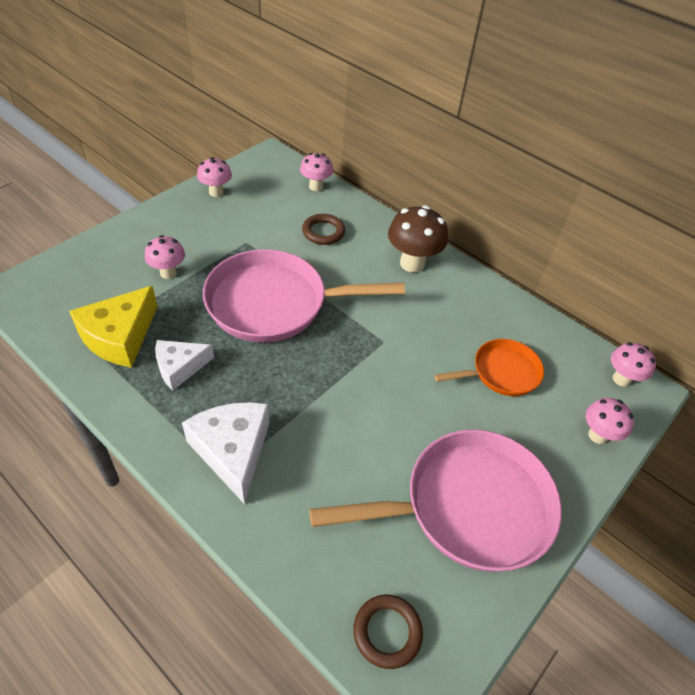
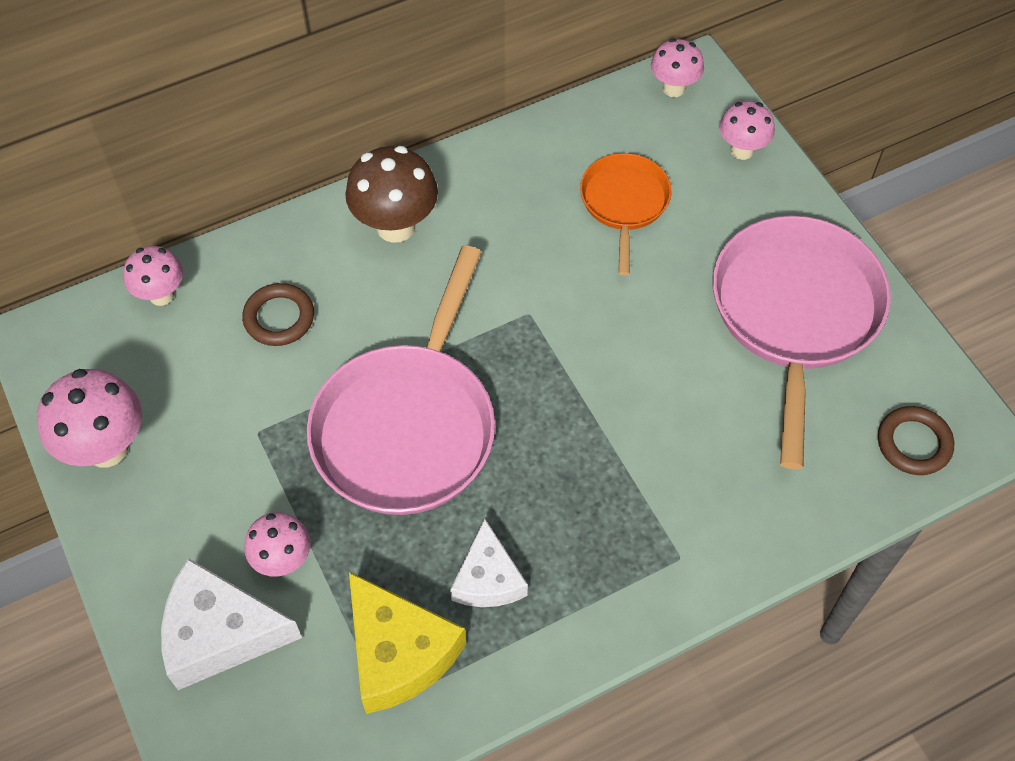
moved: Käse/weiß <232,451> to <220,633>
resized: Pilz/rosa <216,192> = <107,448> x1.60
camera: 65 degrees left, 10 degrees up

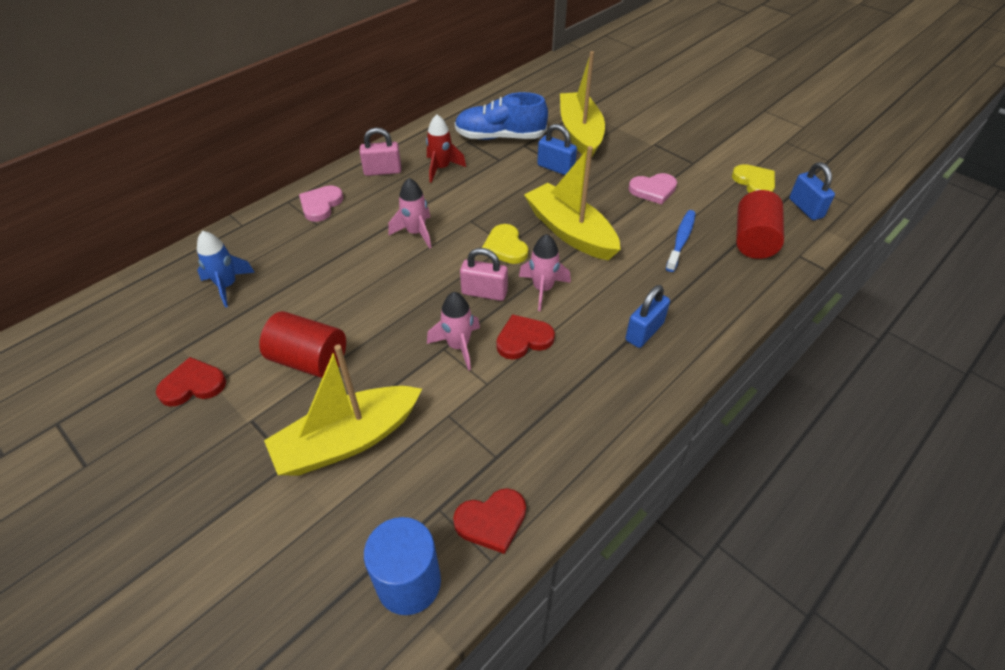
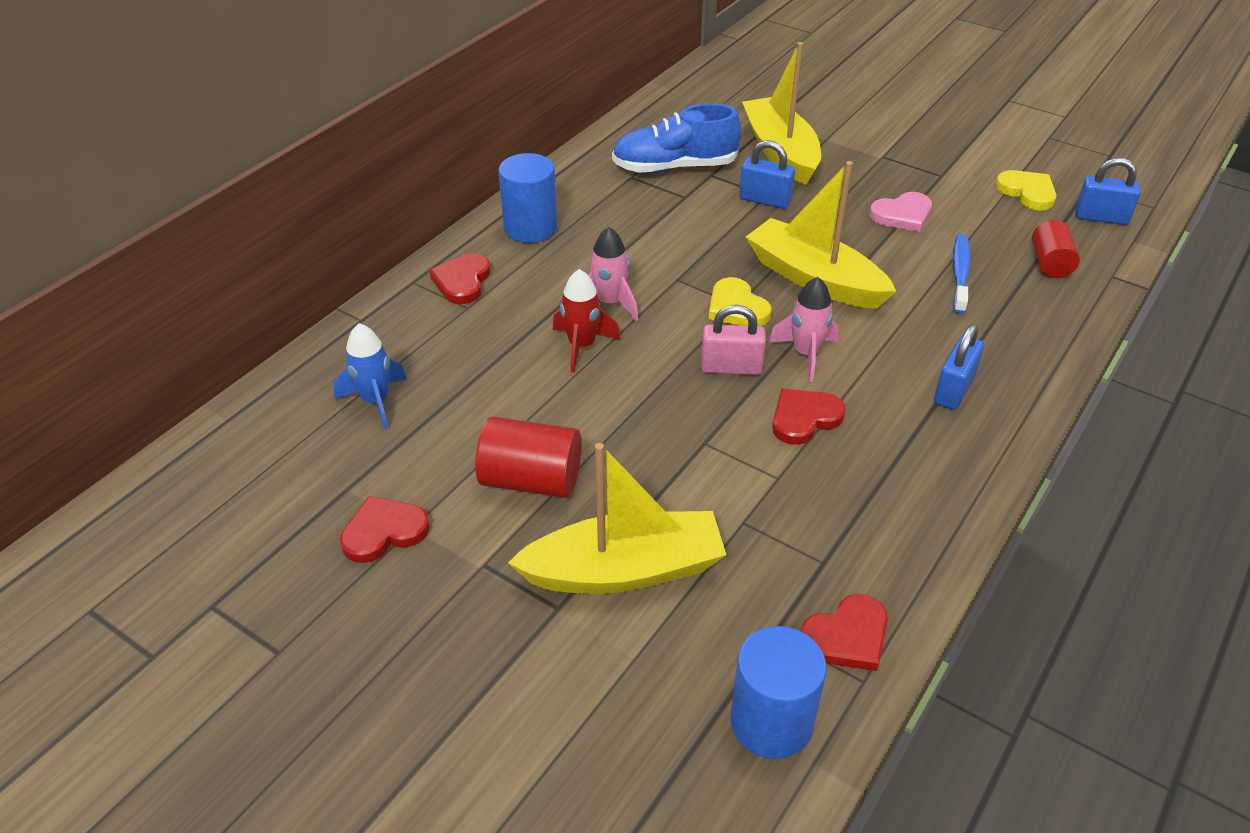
removed: Rakete/rosa <458,346>
moved: Rakete/rot <441,168> to <582,346>
replaced: Vorhängeschloss/rosa <382,171> to Vollzylinder/blau <530,228>
recoloured: Herz/rosa <321,205> to Herz/rot <462,281>
turned: Vorhängeschloss/blau <805,208> = <1101,217> 45 degrees counterclockwise; Boot/gelb <347,440> = <624,570> 150 degrees counterclockwise
resized: Vollzylinder/rot <753,240> = <1050,264> x0.66
camera: 10 degrees left, 5 degrees down

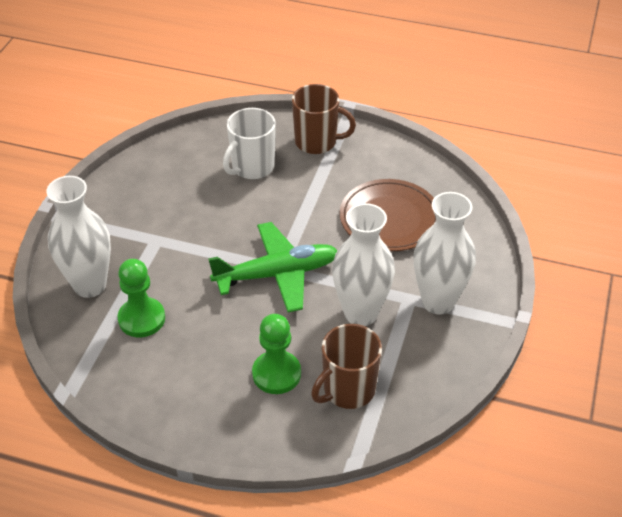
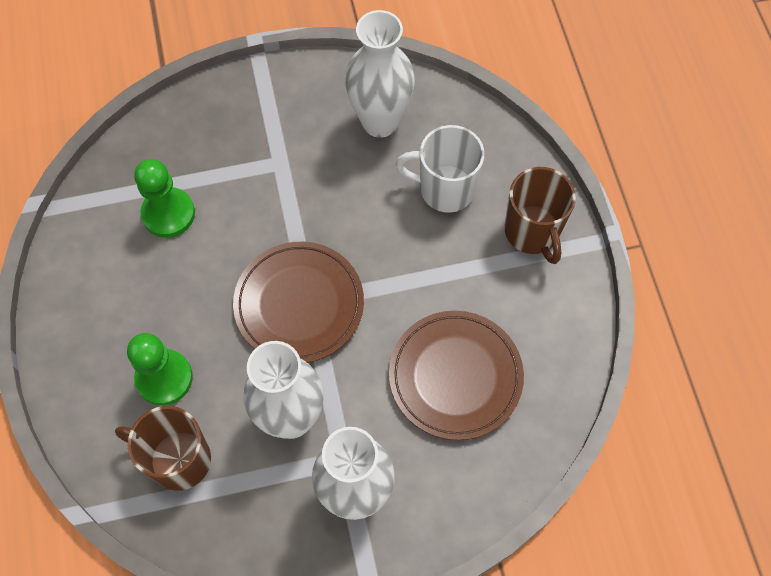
moved: Vase/weiß <90,285> to <380,122>
replaced: Flugzeug/grün <277,274> to Teller/braun <299,304>
camera: 60 degrees right, 20 degrees up

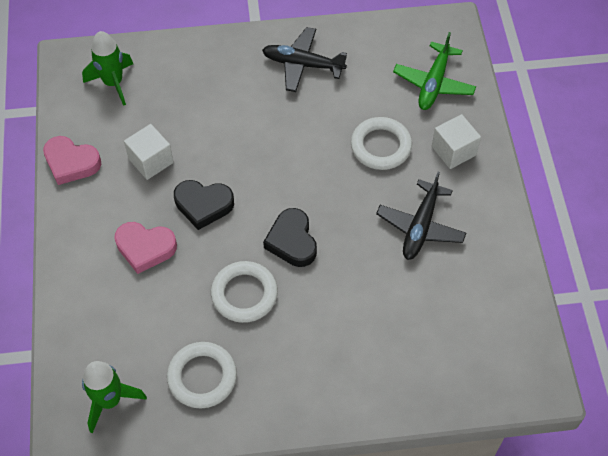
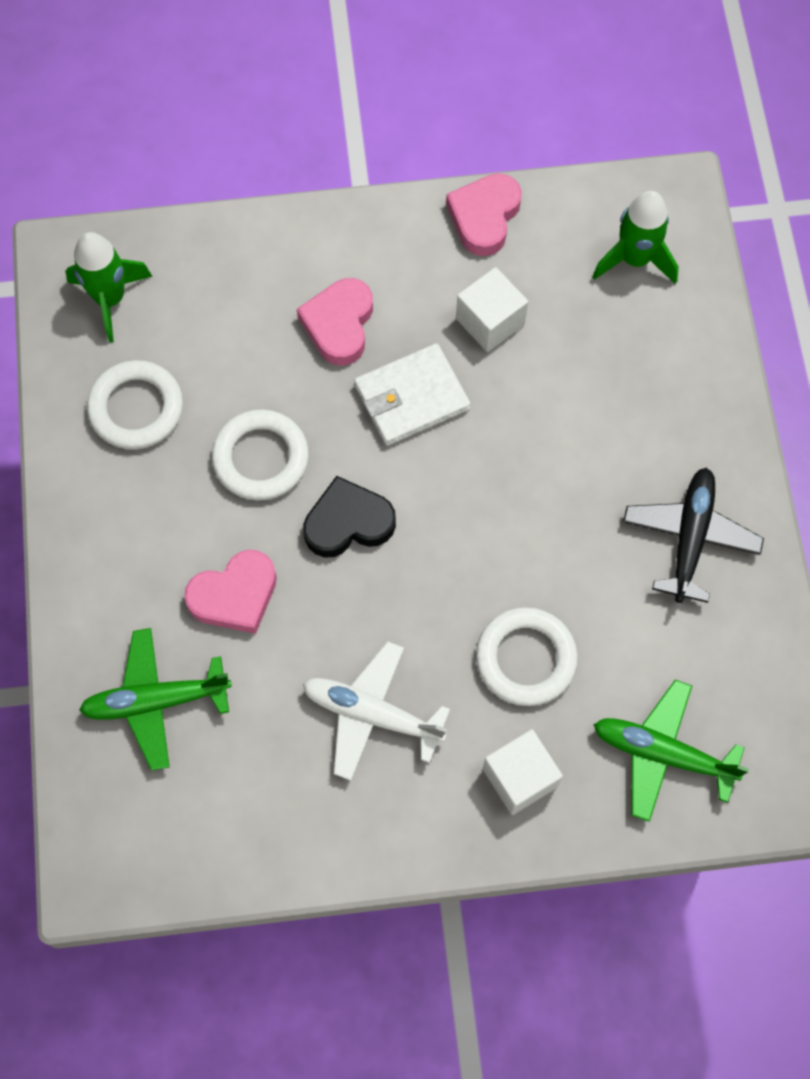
added: Herz/rosa <235,595>; Flugzeug/grün <155,701>
replaced: Herz/schwarz <203,205> to Geldbörse/weiß <412,397>
recoloured: Flugzeug/schwarz <420,227> to Flugzeug/weiß <372,714>
camera: 90 degrees right, 10 degrees up

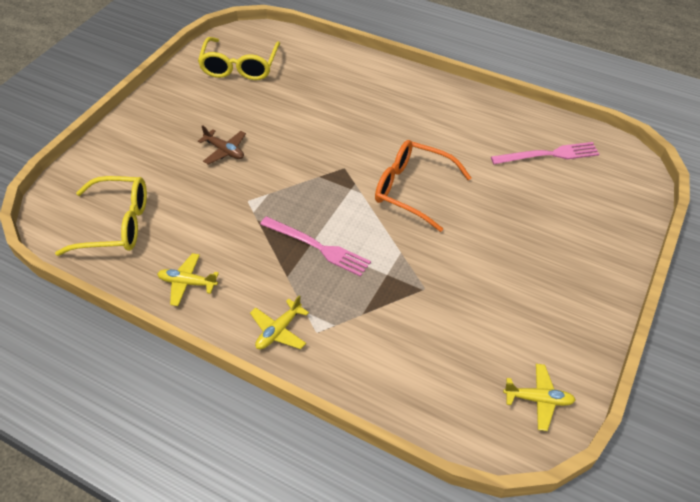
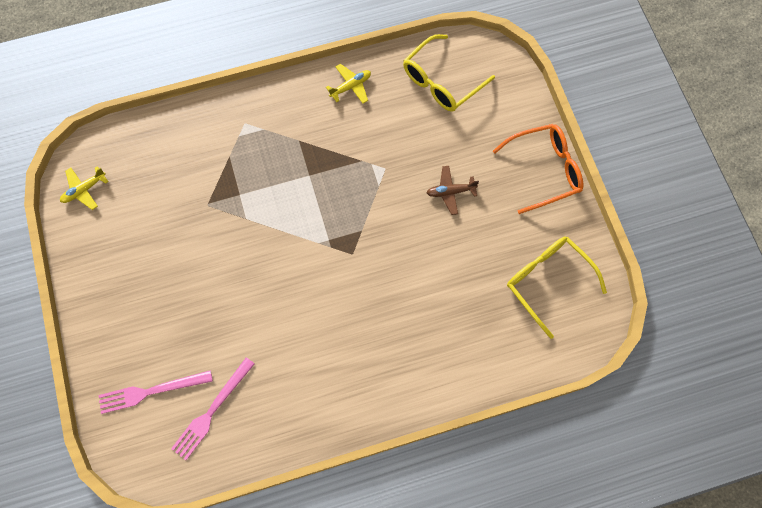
removed: Flugzeug/gelb <279,330>
moved: Brille/orange <412,189> to <545,170>; Gabel/rosa <317,247> to <151,391>
camera: 135 degrees right, 20 degrees up

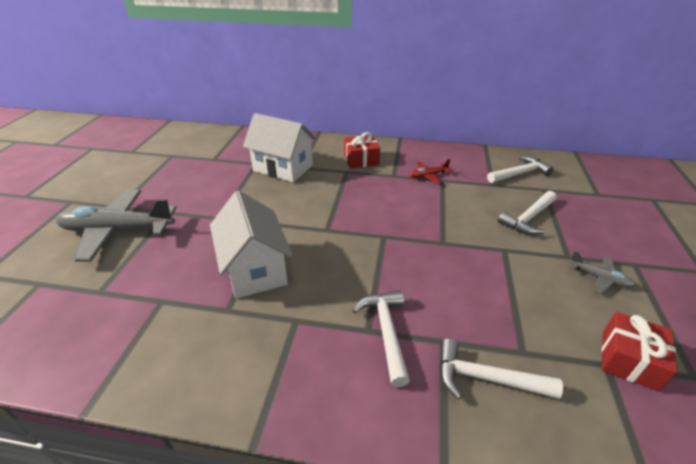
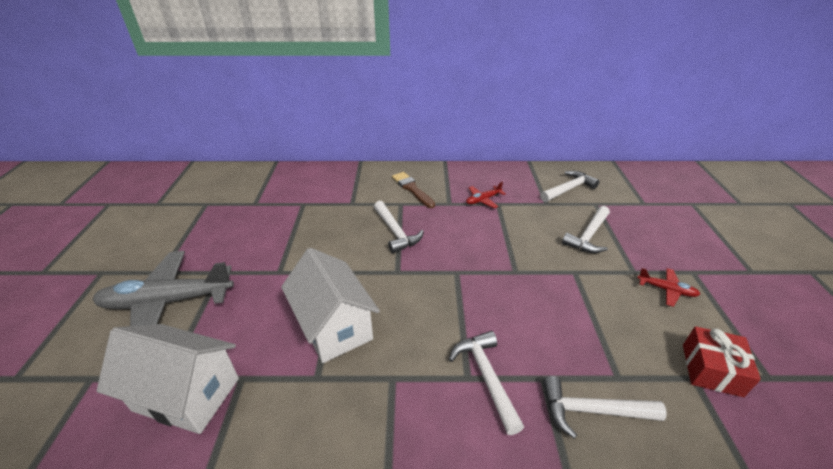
added: Hammer/weiß <395,232>
moved: Haus/weiß <283,168> to <187,394>
replaced: Geschenk/rot <361,160> to Pinsel/braun <412,189>
recoloured: Flugzeug/grau <600,278> to Flugzeug/rot <666,290>
camera: 10 degrees left, 0 degrees up

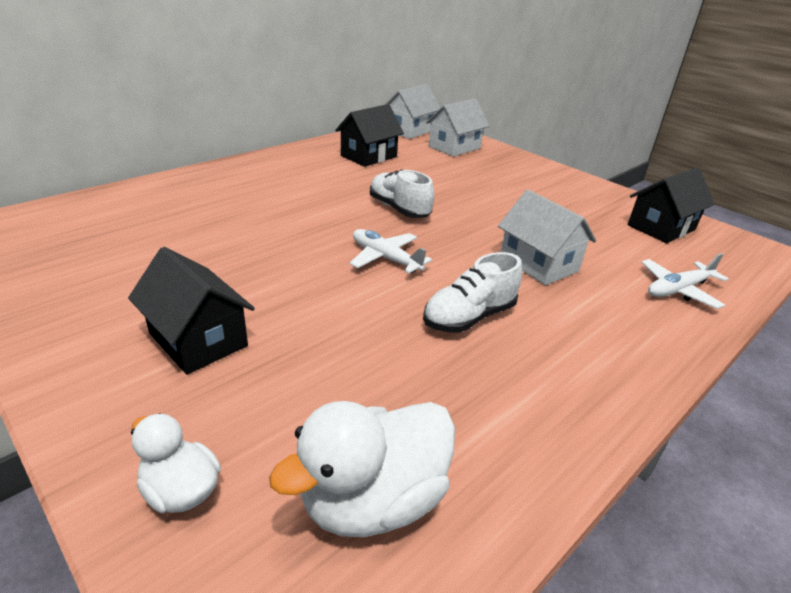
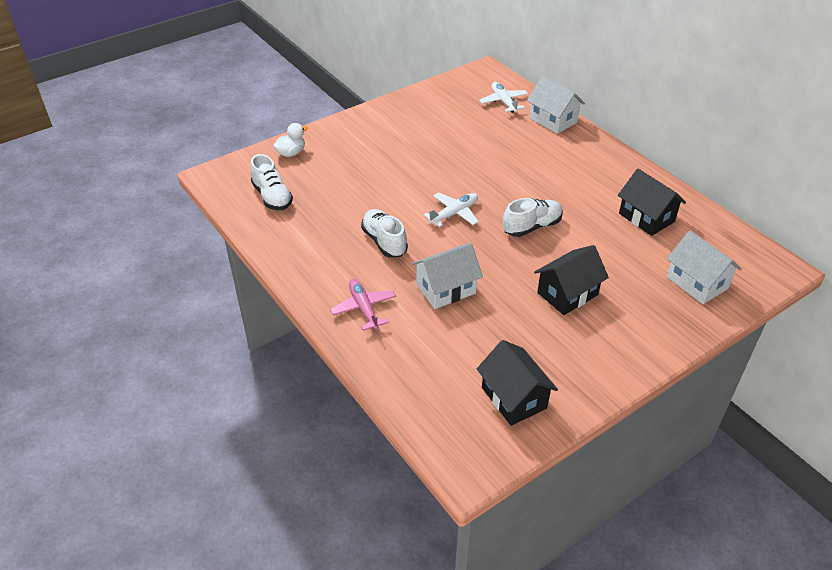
added: Flugzeug/rosa <364,308>
moved: Haus/weiß <410,131> to <553,120>; Haus/schwarz <198,339> to <567,294>; Flugzeug/weiß <678,290> to <503,102>
replaced: Ente/weiß <373,500> to Schuh/weiß <272,197>
camera: 100 degrees right, 10 degrees up

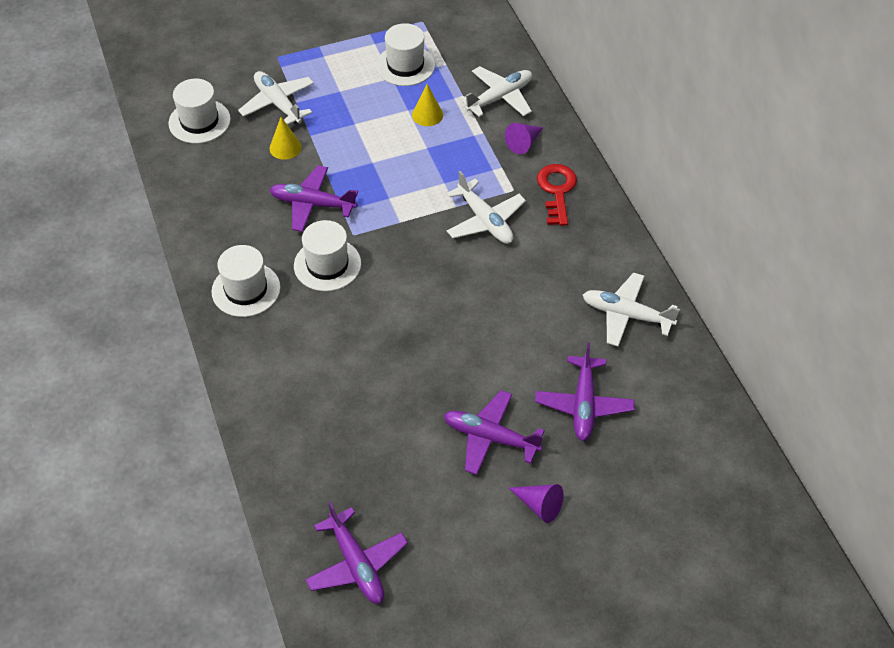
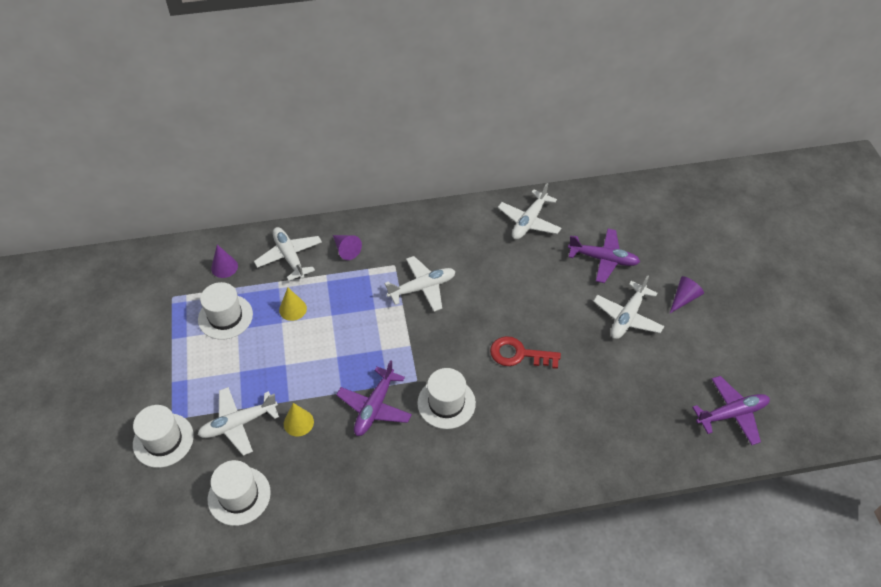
added: Kegel/lila <224,267>
moved: Schlüssel/rot <557,190> to <518,354>; Hut/weiß <246,289> to <163,440>
recoloured: Flugzeug/lila <490,437> to Flugzeug/weiß <627,317>
camera: 80 degrees left, 0 degrees up

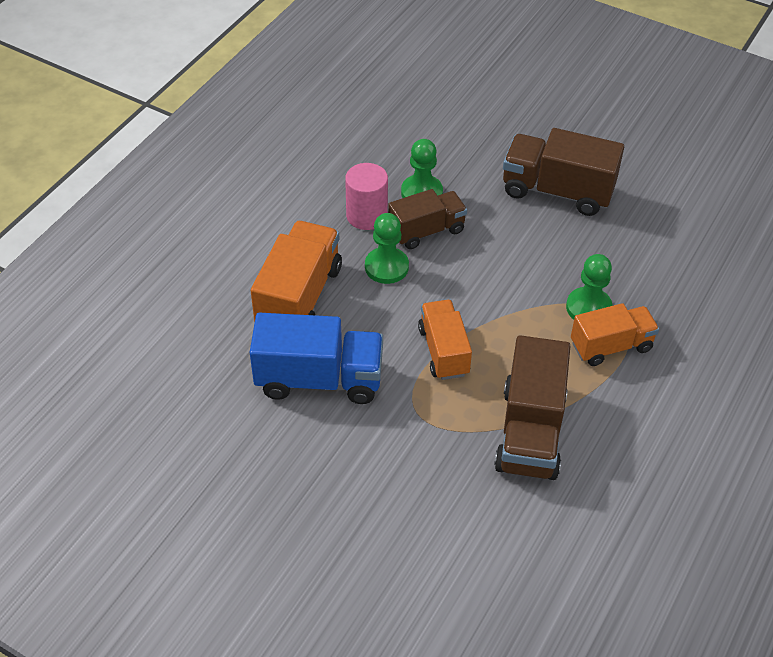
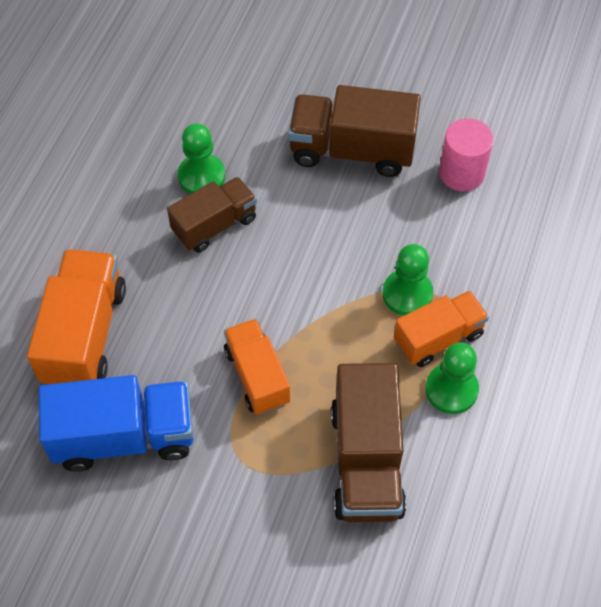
moved: Vollzylinder/rosa <366,215> to <461,173>; Bauer/grün <386,267> to <451,389>
camera: 10 degrees left, 10 degrees up

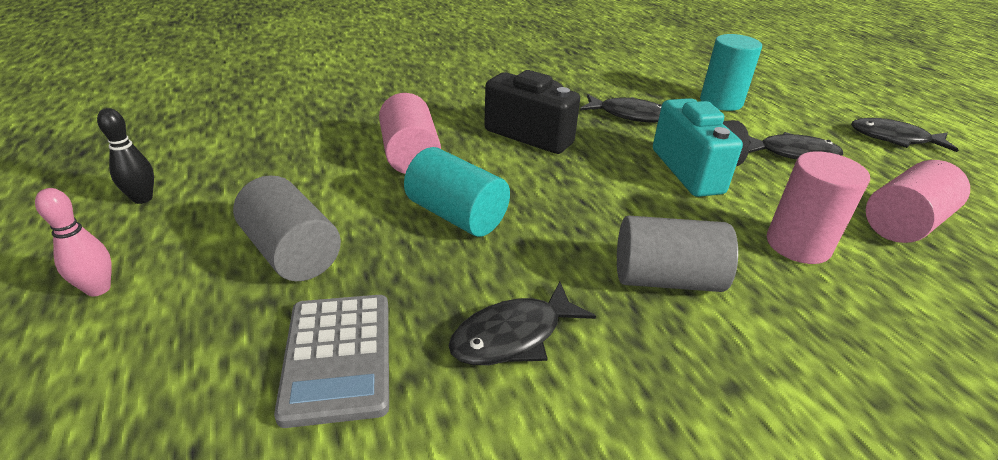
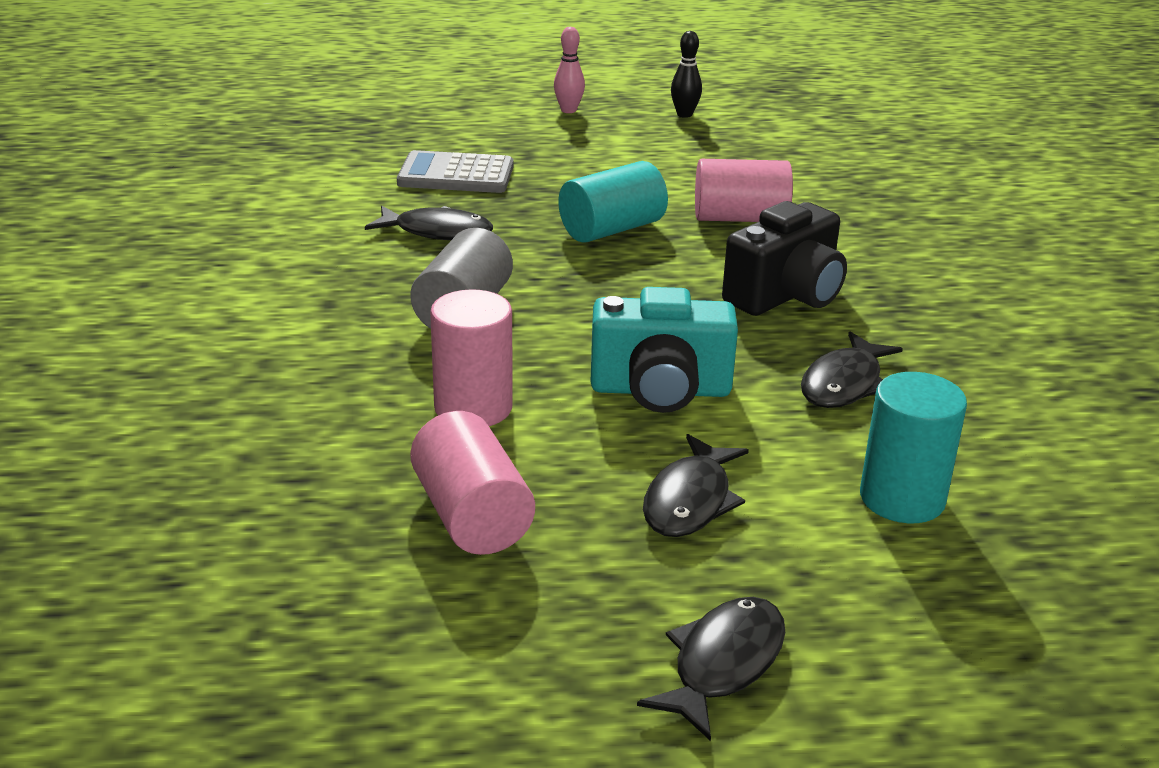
removed: Vollzylinder/grau <292,252>
turned: Fisch/schwarz <513,336> = <437,232> 120 degrees clockwise
camera: 105 degrees right, 5 degrees down

